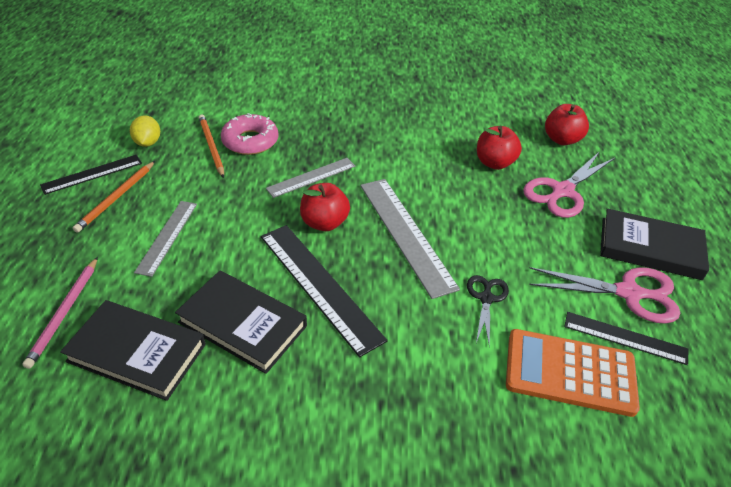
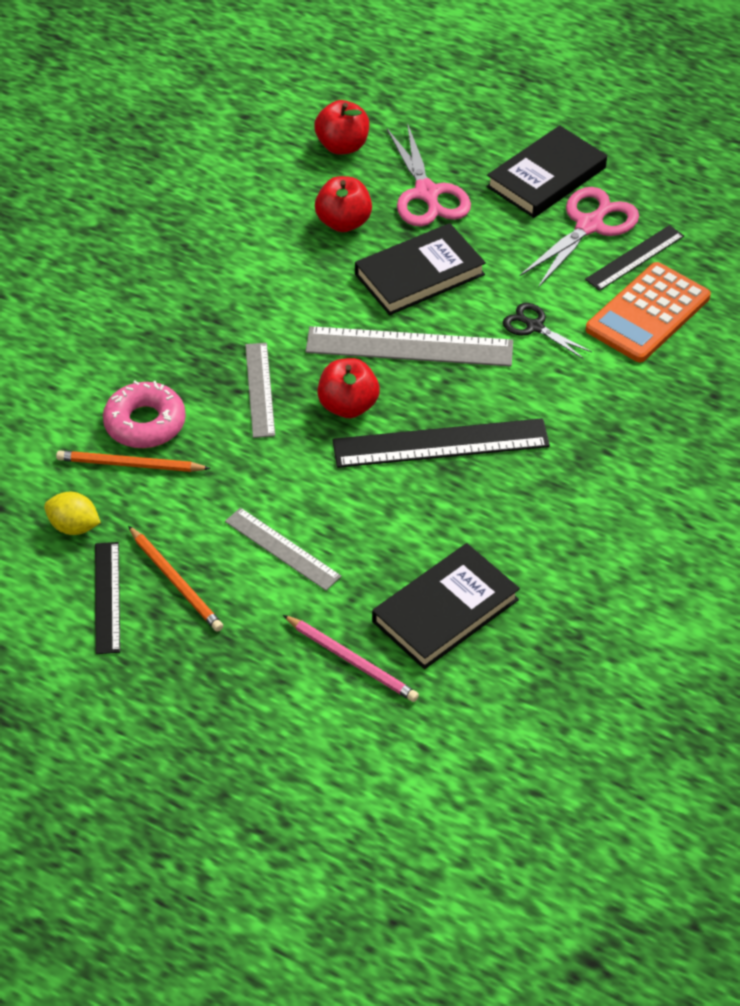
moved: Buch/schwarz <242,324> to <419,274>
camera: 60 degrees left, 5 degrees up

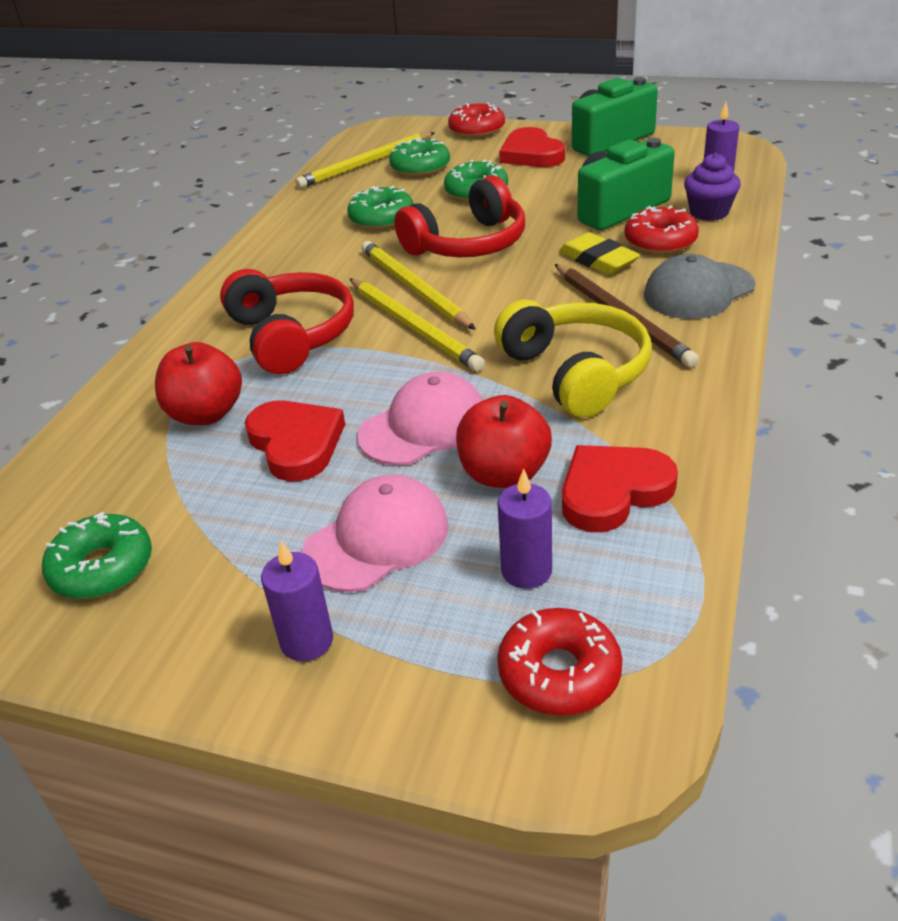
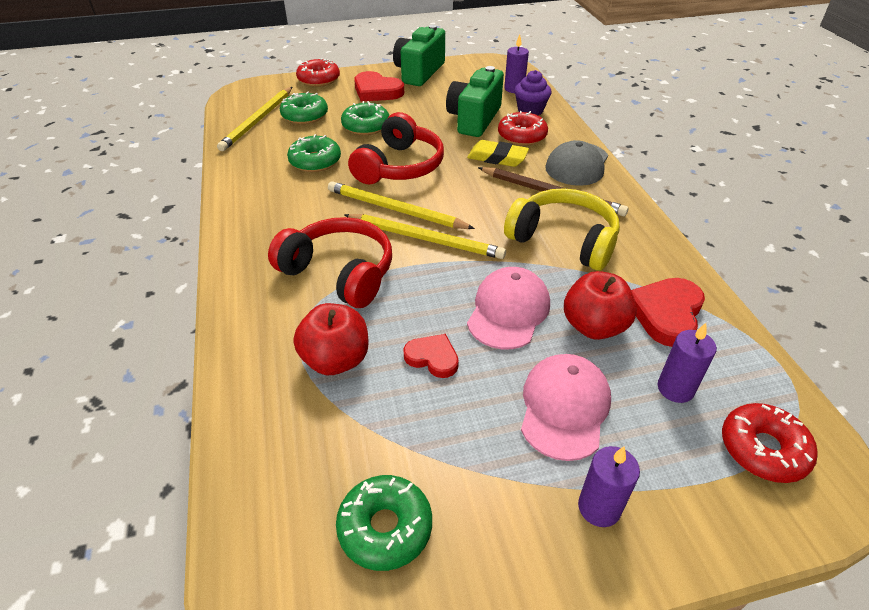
resized: Herz/rot <296,443> = <432,358> x0.62
camera: 35 degrees left, 5 degrees up

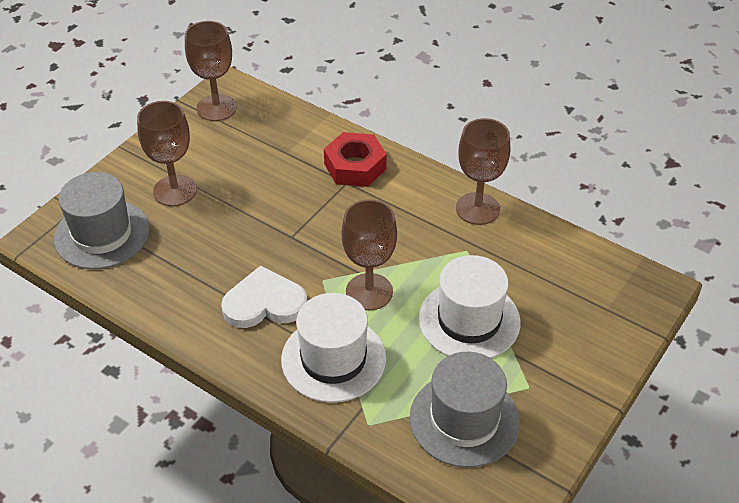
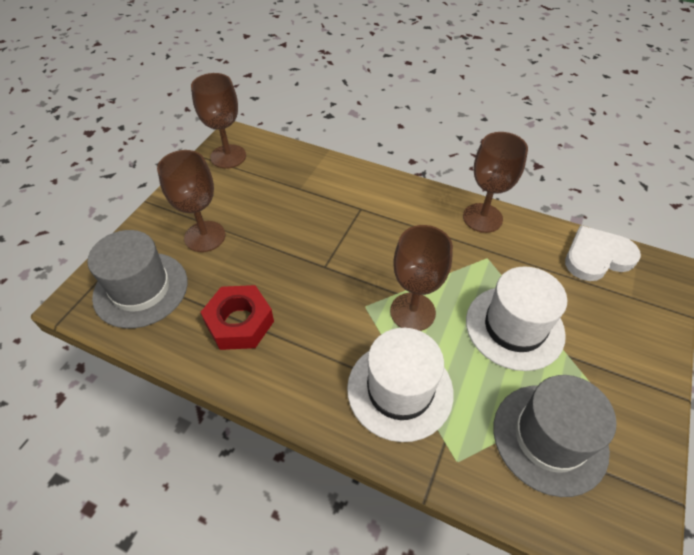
moved: Sechskantmutter/rot <355,166> to <239,323>; Herz/weiß <264,303> to <597,257>
camera: 10 degrees left, 5 degrees up

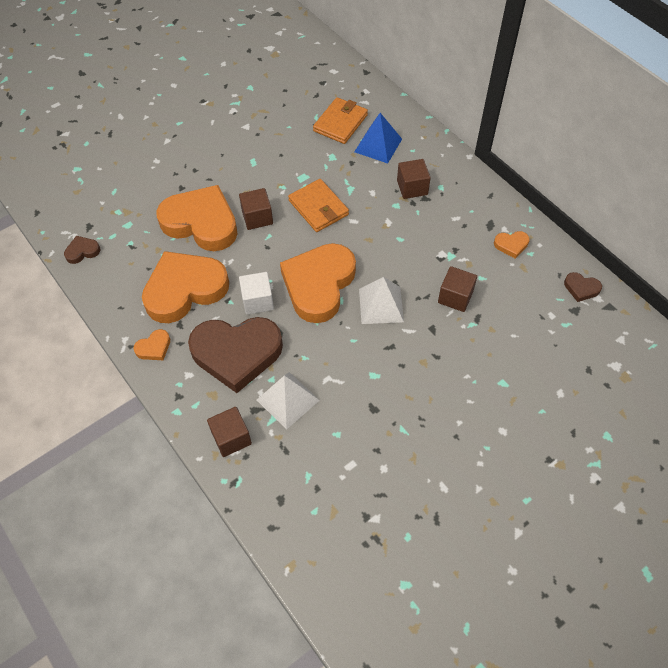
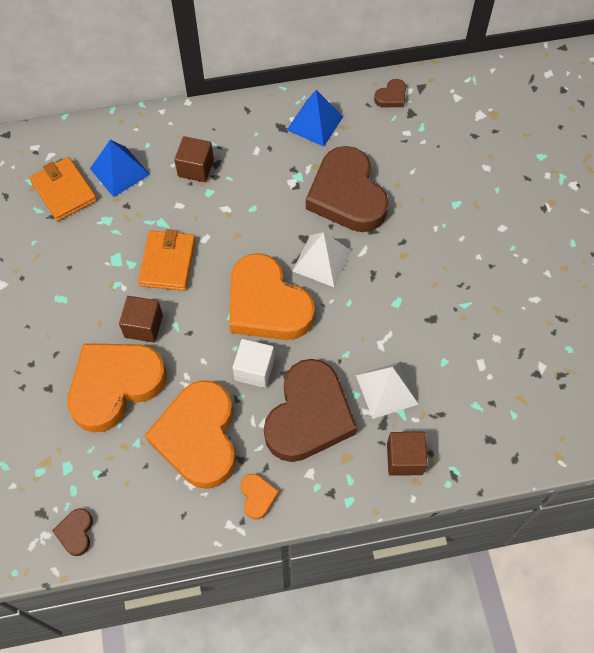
replaced: Herz/orange <511,245> to Pyramide/blau <315,123>; Kubus/braun <455,297> to Herz/braun <347,195>
turned: Geldbörse/orange <318,207> = <167,262> 75 degrees counterclockwise
camera: 65 degrees left, 5 degrees up

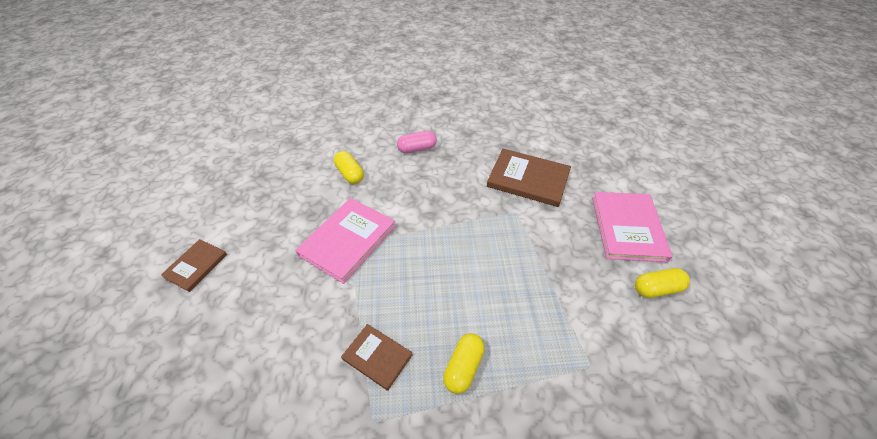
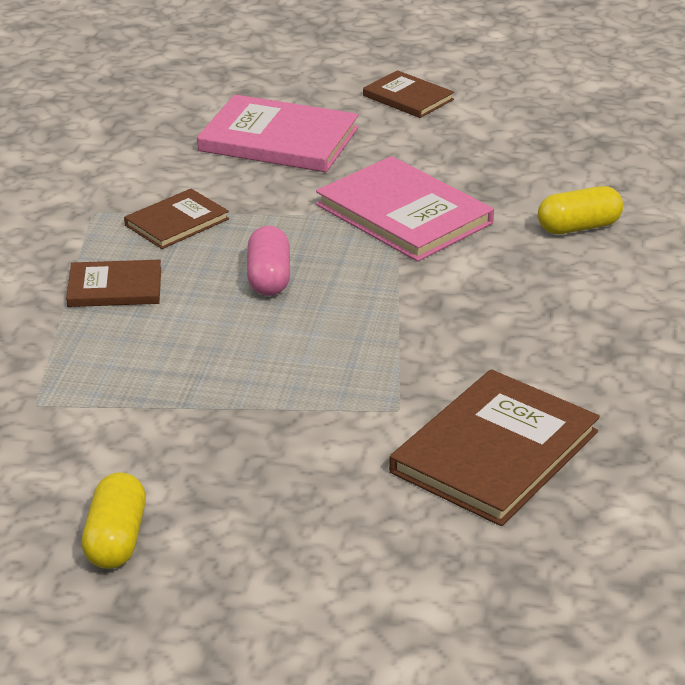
moved: Kapsel/rosa <417,149> to <269,278>; Buch/rosa <627,228> to <279,139>
replaced: Kapsel/gelb <463,367> to Buch/braun <115,287>
camera: 105 degrees right, 15 degrees down

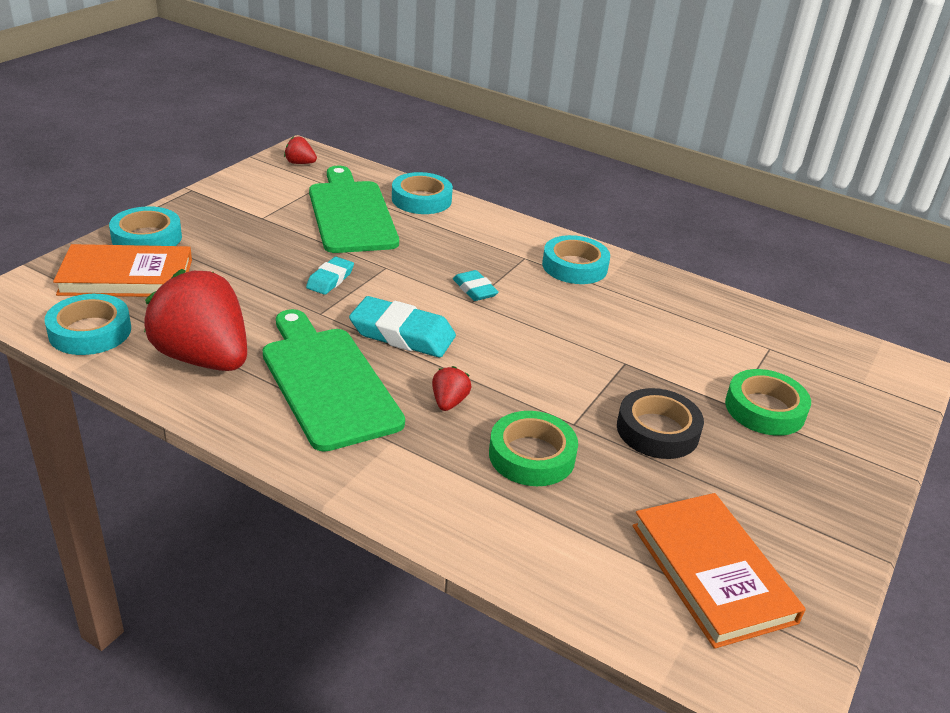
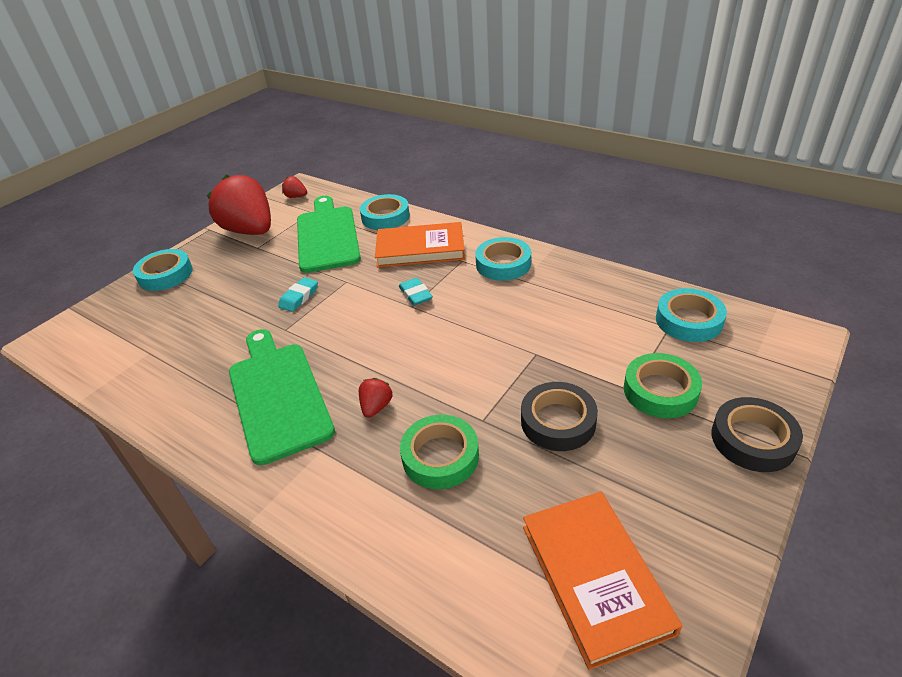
removed: Radiergummi/türkis <402,334>
added: Klebeband/schwarz <753,439>
moved: Buch/orange <126,277> to <420,249>; Erdbeere/rot <203,358> to <250,231>; Klebeband/türkis <90,331> to <688,320>
camera: 10 degrees right, 5 degrees up

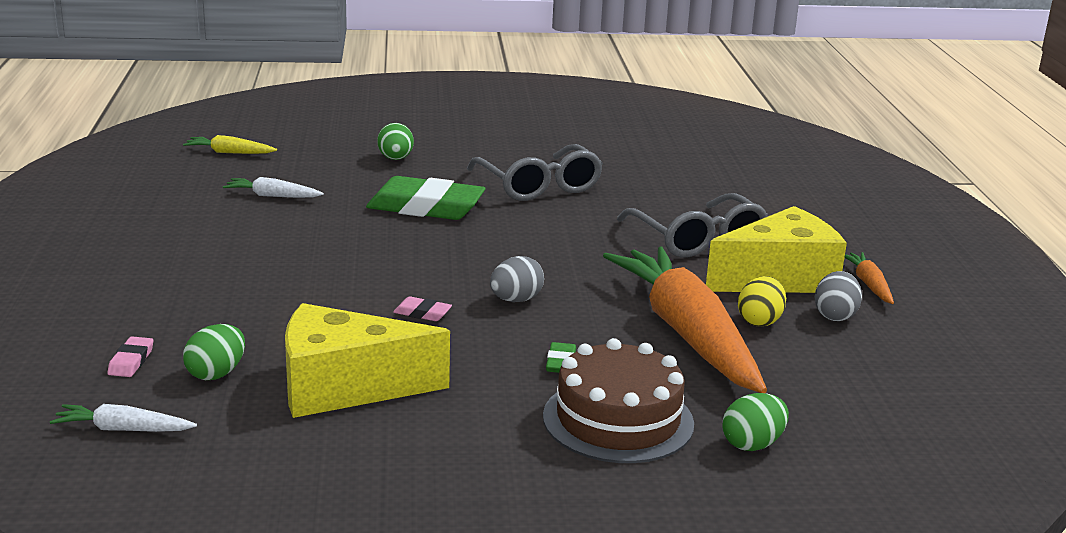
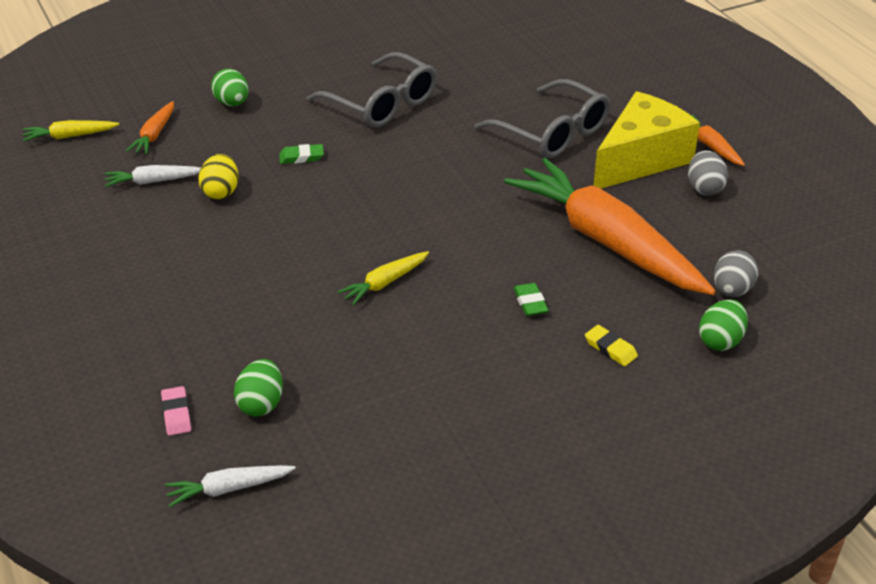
removed: Käse/gelb <345,387>
added: Karotte/orange <154,135>
moved: Ei/grau <516,300> to <732,290>; Ei/gelb <759,321> to <221,192>
replaced: Radiergummi/rosa <422,313> to Karotte/gelb <384,283>; Kuchen/braun <618,420> to Radiergummi/gelb <610,348>
resized: Radiergummi/grün <425,207> = <301,157> x0.42
camera: 20 degrees left, 15 degrees up

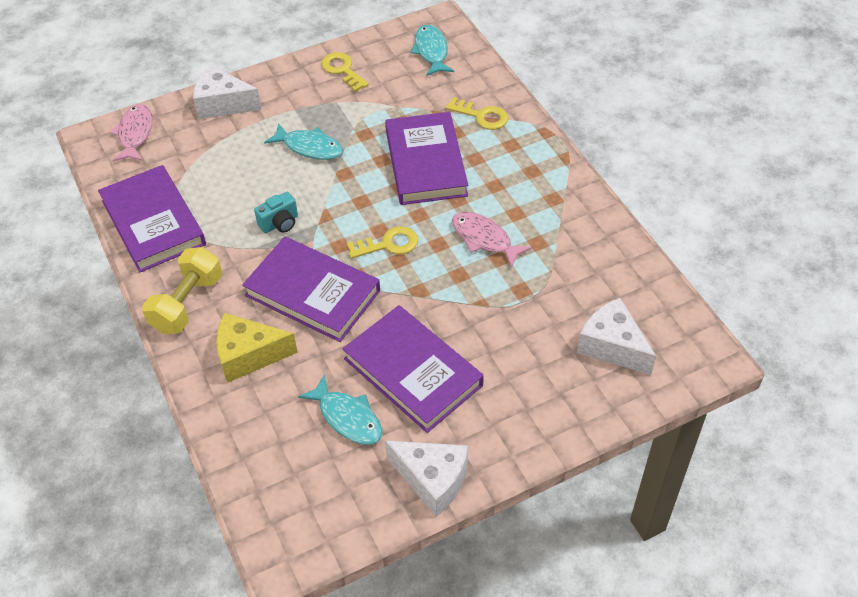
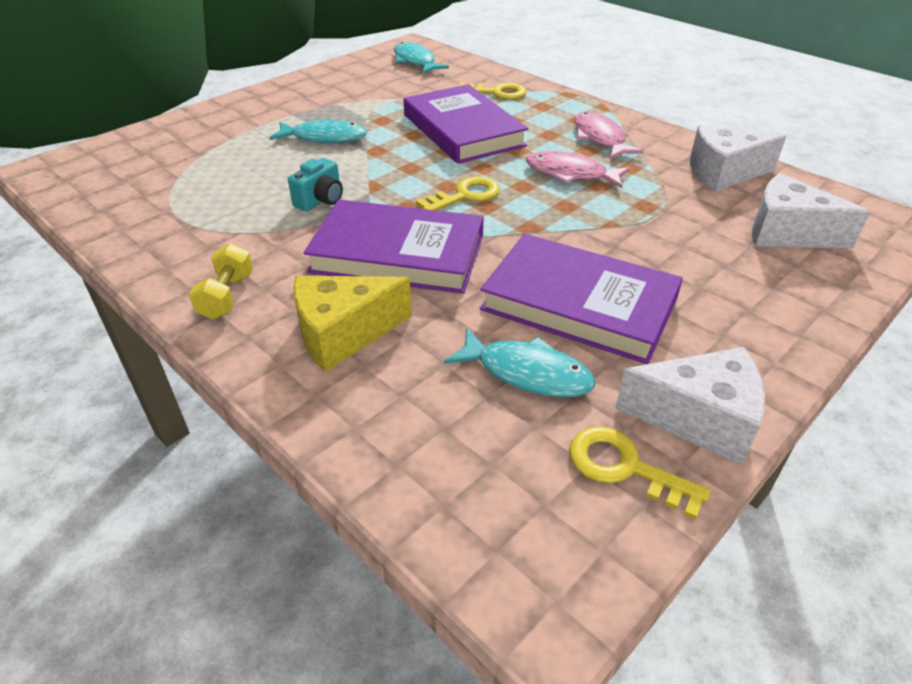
removed: Buch/lila <153,222>
moved: Schlüssel/gelb <342,70> to <625,468>; Käse/weiß <223,104> to <723,173>; Fisch/rosa <135,134> to <600,138>
resized: Hantel/gelb <187,303> = <227,296> x0.62
camera: 20 degrees left, 10 degrees down

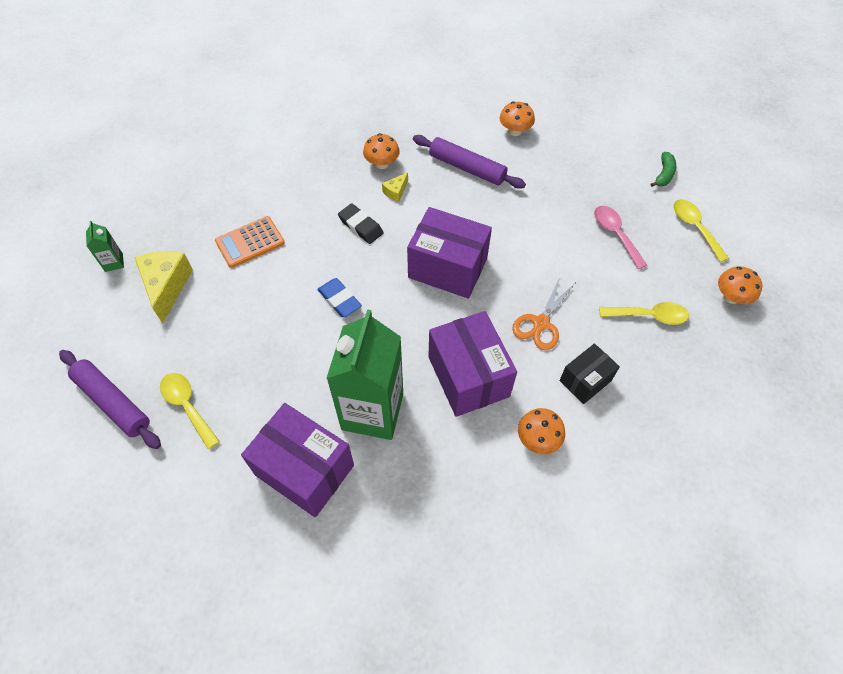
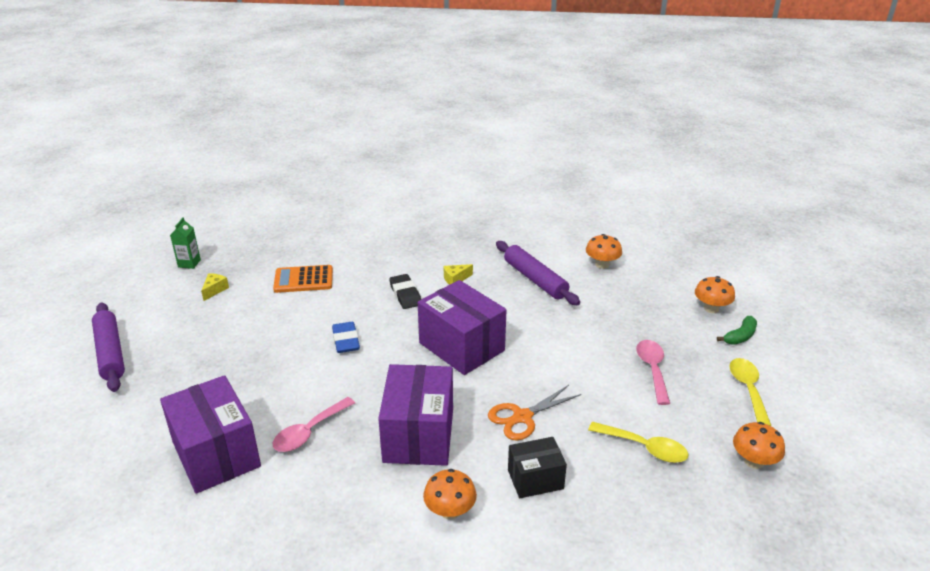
removed: Löffel/gelb <187,406>
moved: Pilz/orange <382,164> to <711,308>
replaced: Getränkekarton/grün <372,411> to Löffel/rosa <309,431>
resized: Käse/gelb <166,286> = <214,290> x0.49
camera: 25 degrees right, 25 degrees down

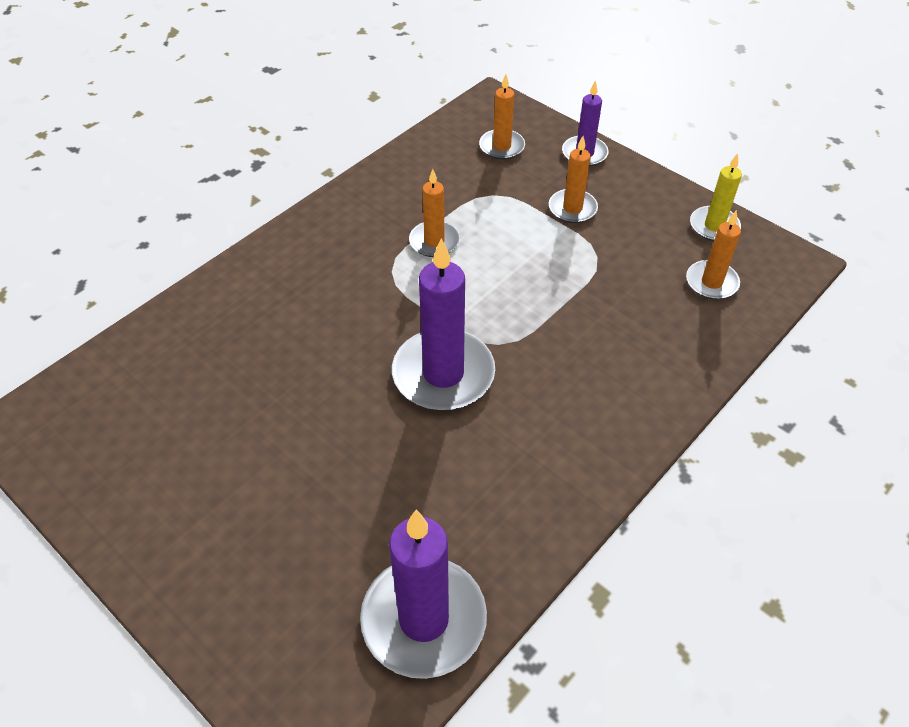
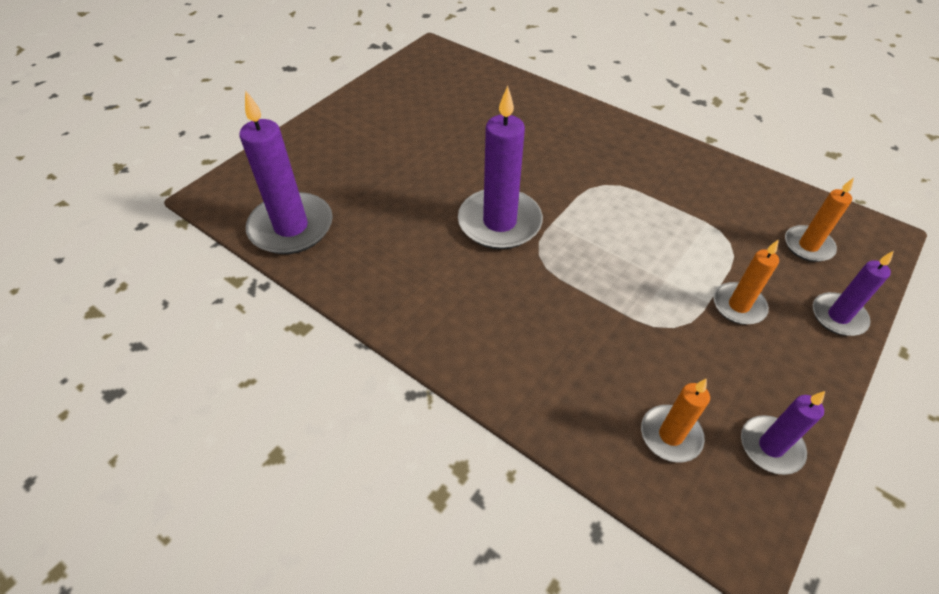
removed: Kerze/orange <434,241>
recoloured: Kerze/gelb <714,226> to Kerze/lila <771,446>
camera: 85 degrees right, 0 degrees up

